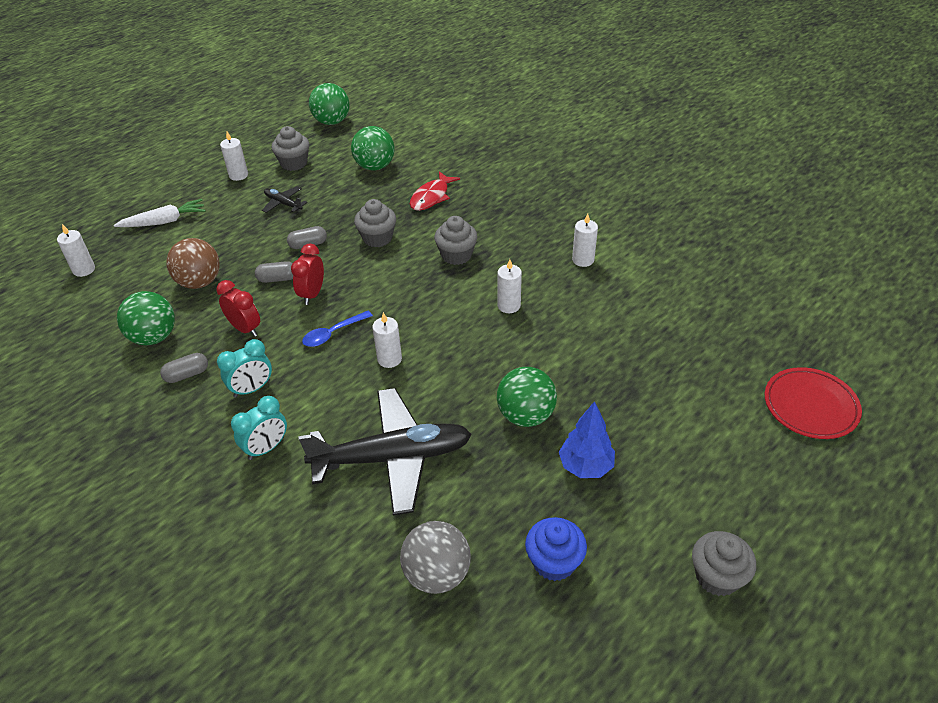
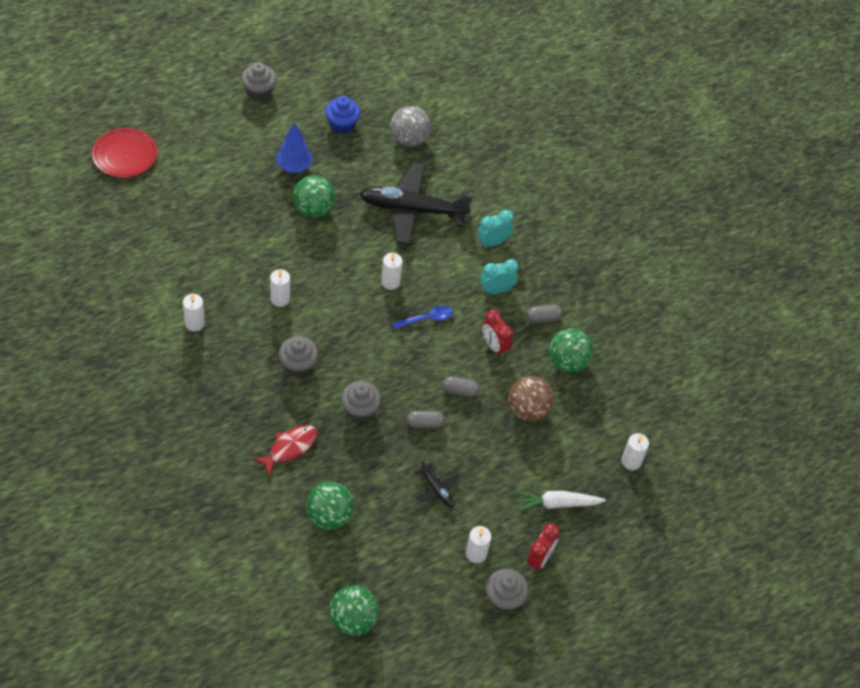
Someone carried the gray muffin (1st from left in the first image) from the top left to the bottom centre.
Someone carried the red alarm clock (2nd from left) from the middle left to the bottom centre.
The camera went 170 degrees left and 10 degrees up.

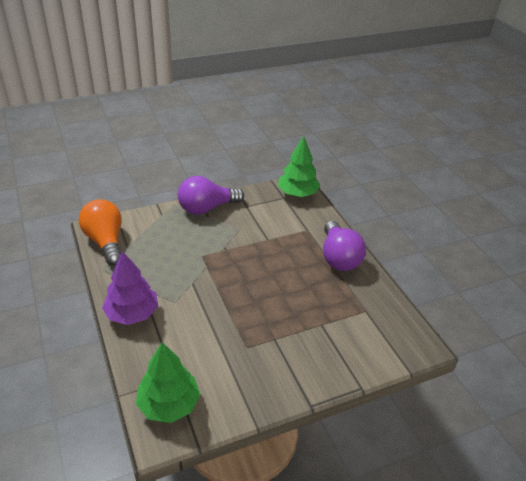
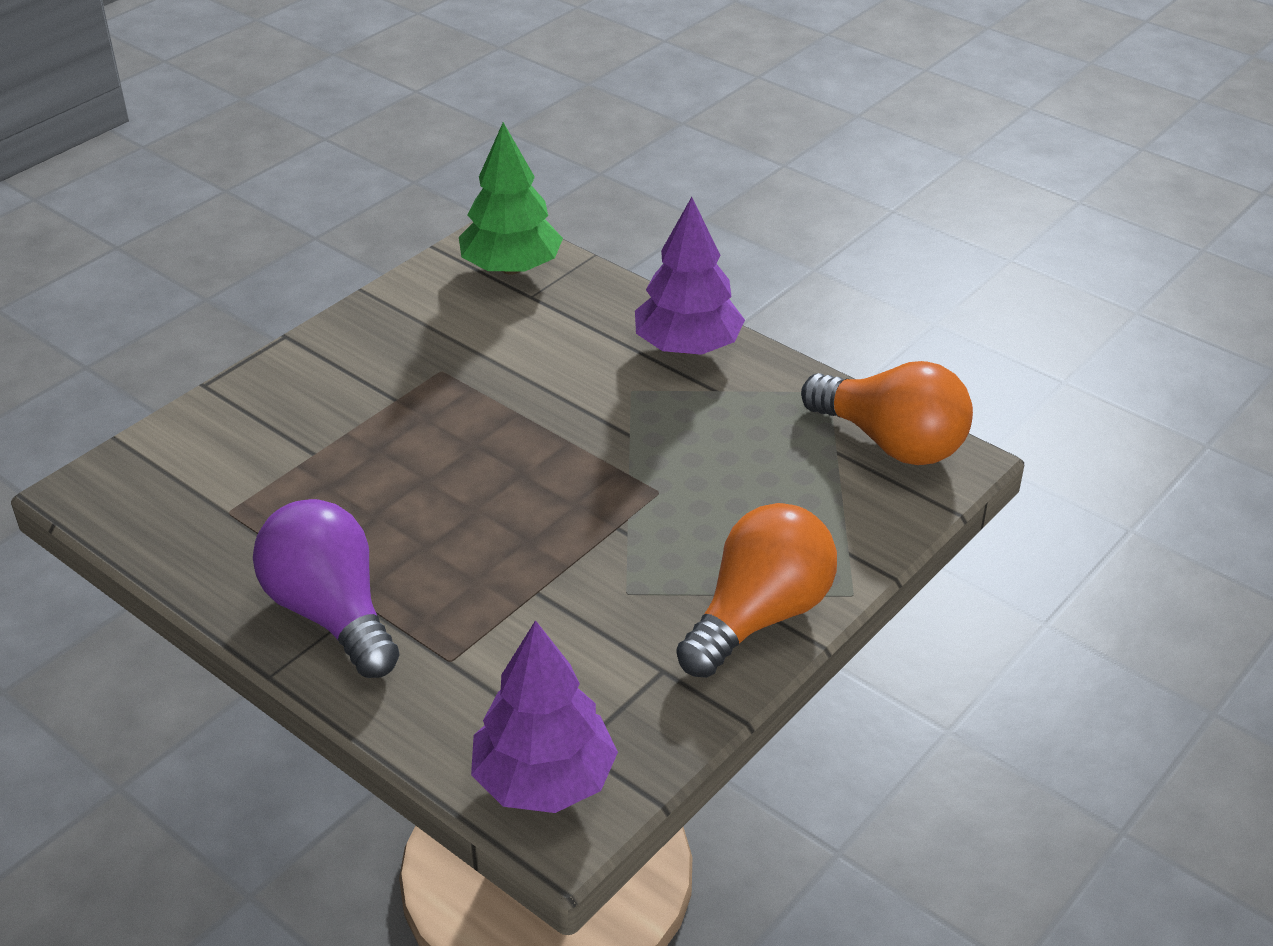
Someone repainted the violet light bulb (1st from left) at the centre, which became the orange light bulb (1st from left) at the centre.
Someone repainted the emerald tree (2nd from left) at the centre, which became the violet tree (1st from left) at the bottom centre.
The camera went 155 degrees right and 0 degrees up.

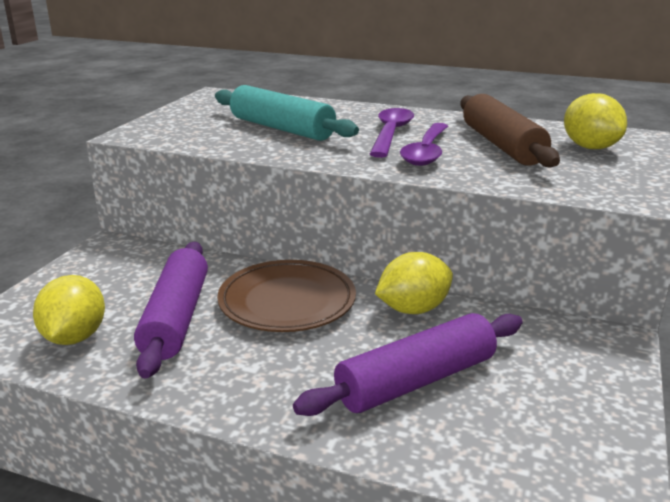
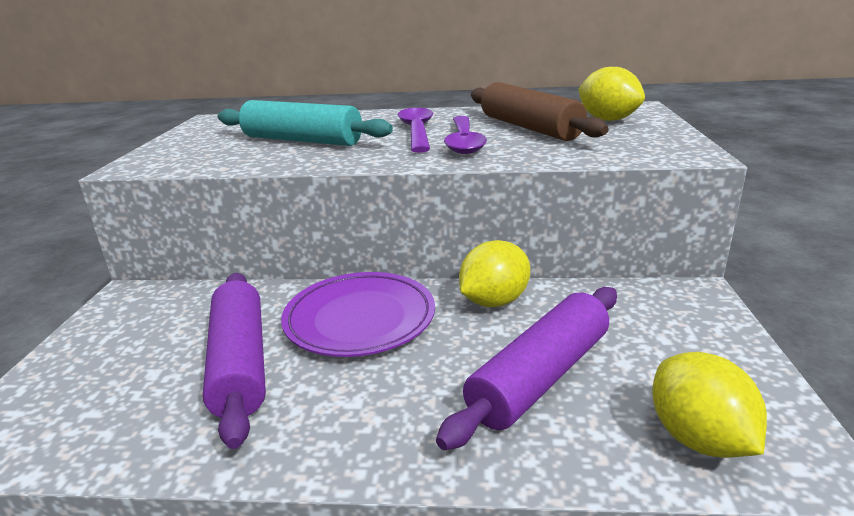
Someone carried the golden citrus fruit (1st from left in the first image) from the middle left to the bottom right.
Someone repainted the dark brown flat dish at the centre, which became the violet flat dish at the centre.
The camera went 15 degrees left and 0 degrees up.

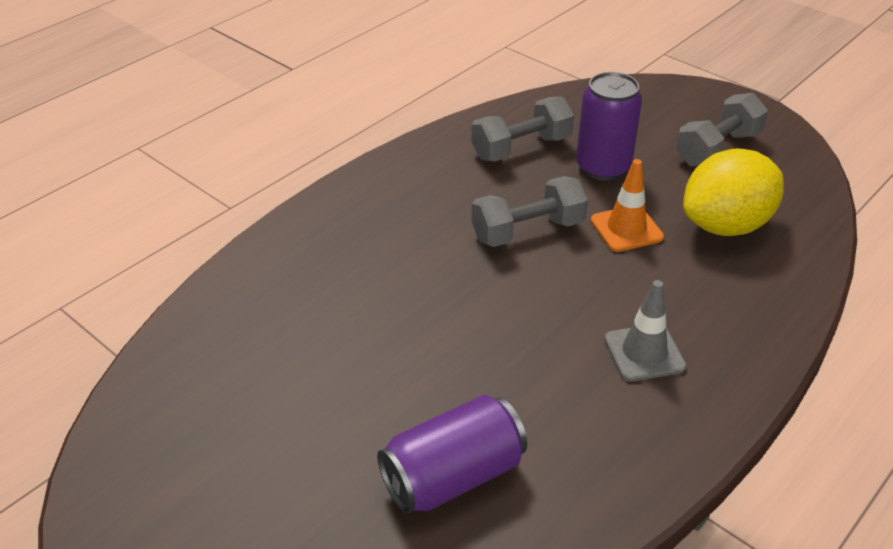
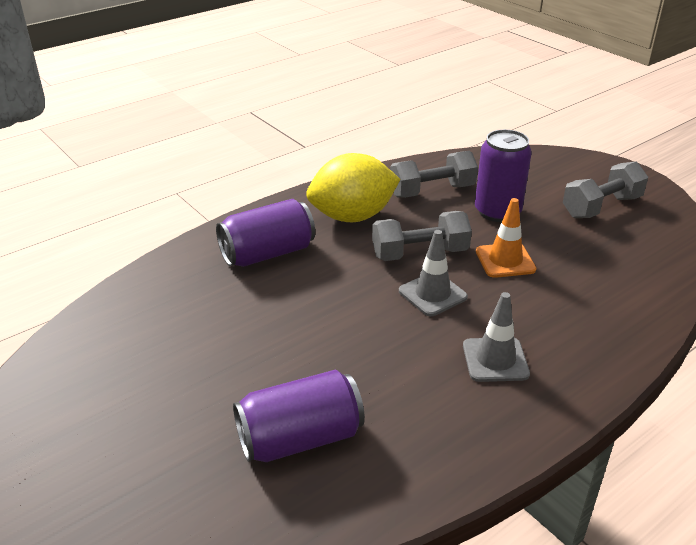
Someone carried the golden citrus fruit from the middle right to the centre.
Someone put down the violet can (1st from left) at the centre.
Someone put down the gray safety cone (1st from left) at the centre.
The camera went 10 degrees right and 5 degrees down.

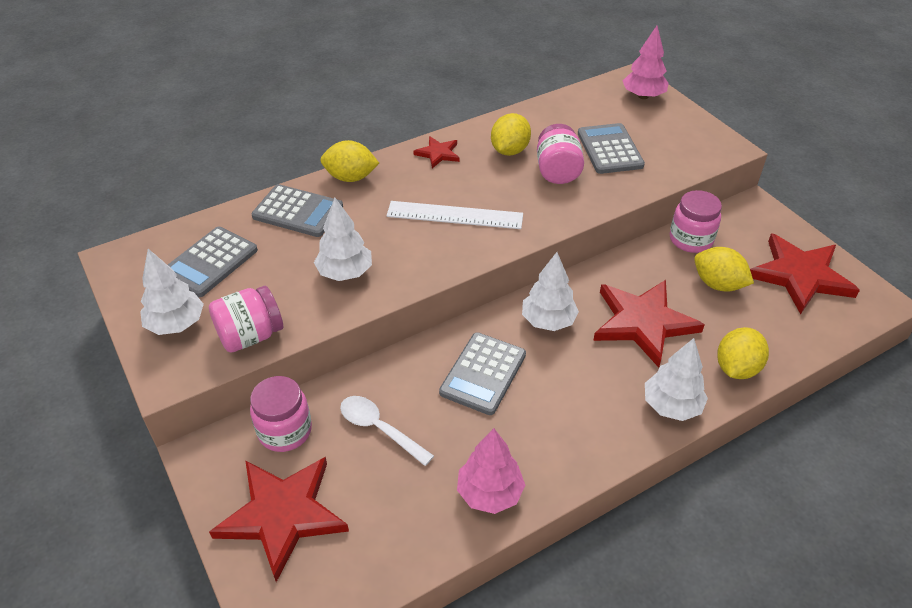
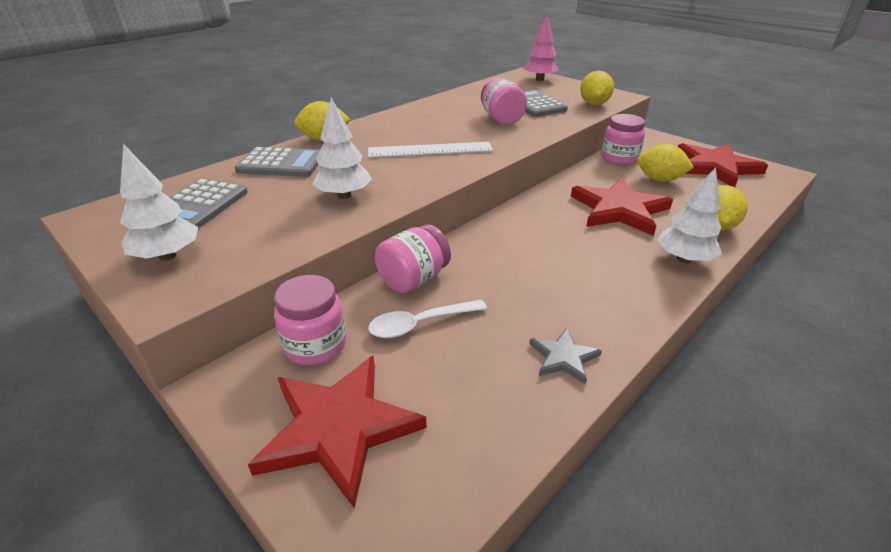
Someone carried the rosy preserve jar (1st from left in the first image) from the middle left to the centre.
Someone rotated the pure white tablespoon at the bottom centre by 45 degrees counterclockwise.
Someone took away the red five-pointed star (2nd from left) at the top centre.
Someone took away the gray adding machine (3rd from left) at the centre.
Someone swapped the rosy tree (1st from left) at the bottom centre for the gray five-pointed star at the centre.
Someone carried the golden citrus fruit (2nd from left) from the top centre to the top right.
Someone took away the pure white tree (3rd from left) at the centre.
The camera went 15 degrees left and 10 degrees down.

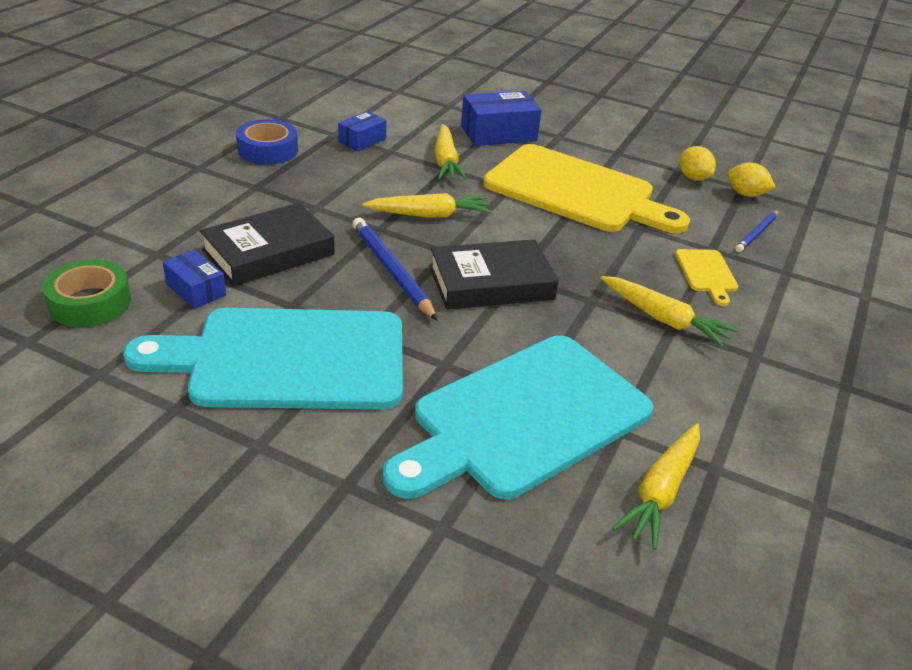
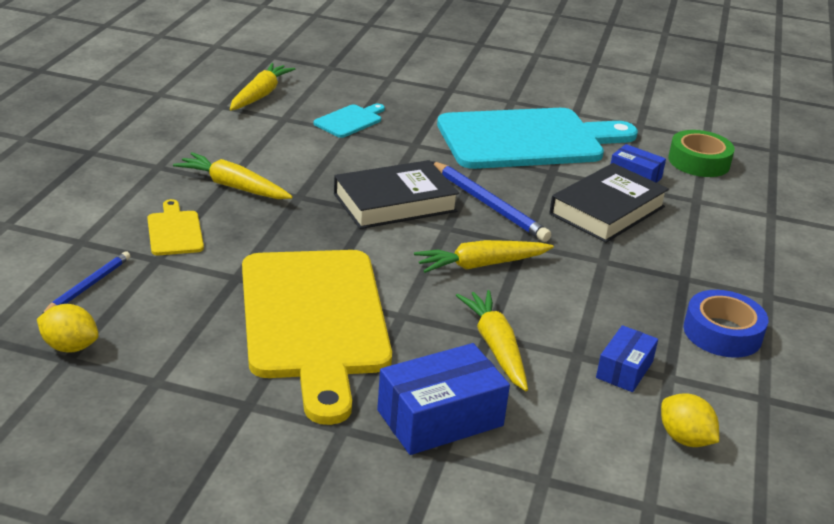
Someone scaled the turquoise chopping board (2nd from left in the first image) at the centre by 0.41.
Someone rotated the golden chopping board (1st from left in the first image) at the top centre by 120 degrees counterclockwise.
Someone carried the golden citrus fruit (1st from left in the first image) from the top right to the bottom right.
The camera went 170 degrees right and 5 degrees down.

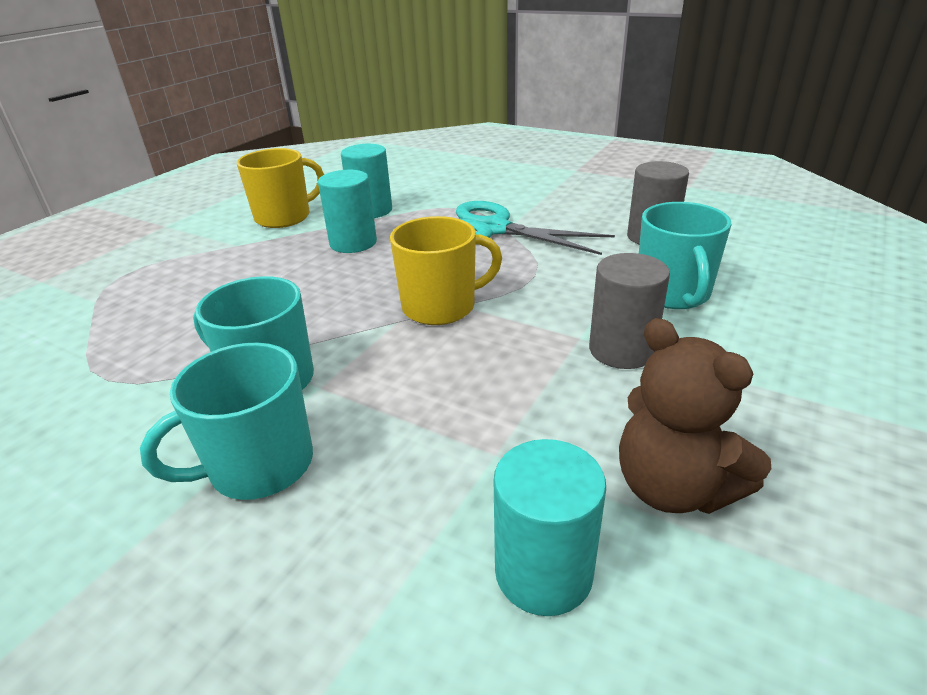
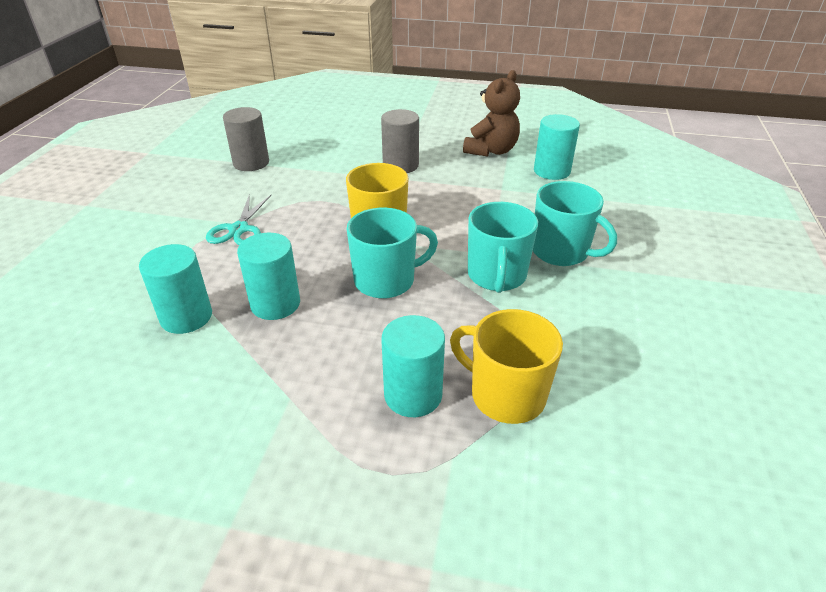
Someone carried the golden coffee mug (1st from left in the first image) from the top left to the centre.
Someone scaled the turquoise pair of scissors at the top centre by 0.60.
Someone carried the turquoise coffee mug (3rd from left in the first image) from the middle right to the centre.
Someone put down the turquoise cylinder shape (3rd from left) at the centre.
The camera went 110 degrees left and 5 degrees up.

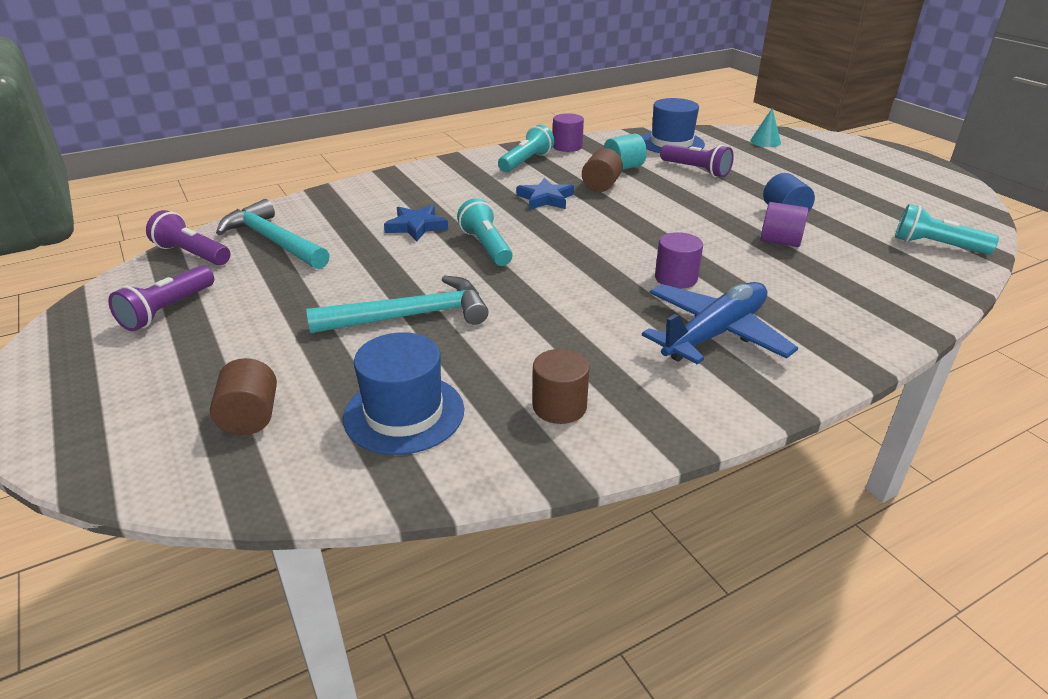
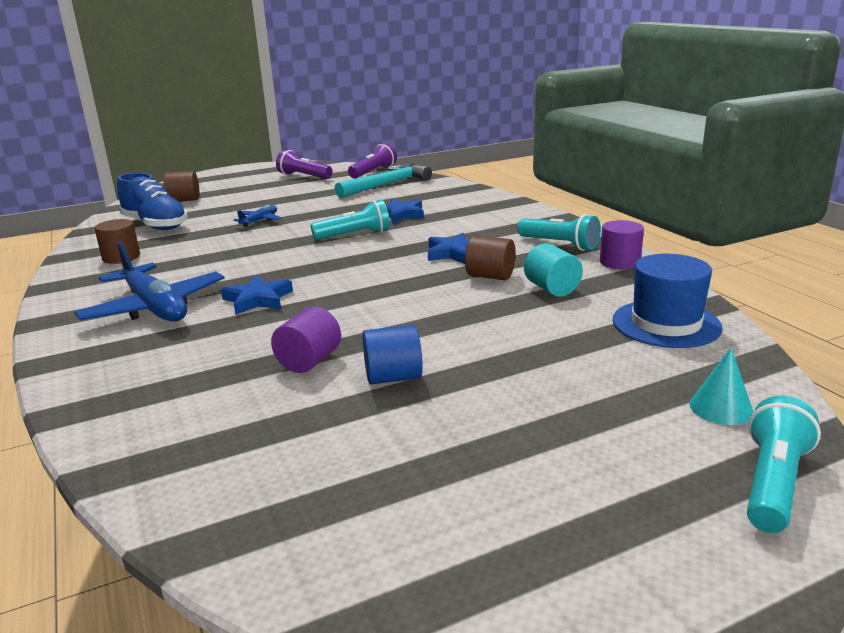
Someone swapped the turquoise carpenter's hammer (2nd from left) at the centre for the blue plane (2nd from left) at the middle left.
Someone swapped the blue hat (1st from left) at the centre for the blue sneaker at the top left.
Someone swapped the violet cylinder shape (2nd from left) at the centre for the blue five-pointed star (1st from left) at the middle left.
Someone took away the violet torch (3rd from left) at the top centre.
Someone carried the turquoise torch (3rd from left) from the top right to the bottom right.
The camera went 95 degrees right and 10 degrees down.

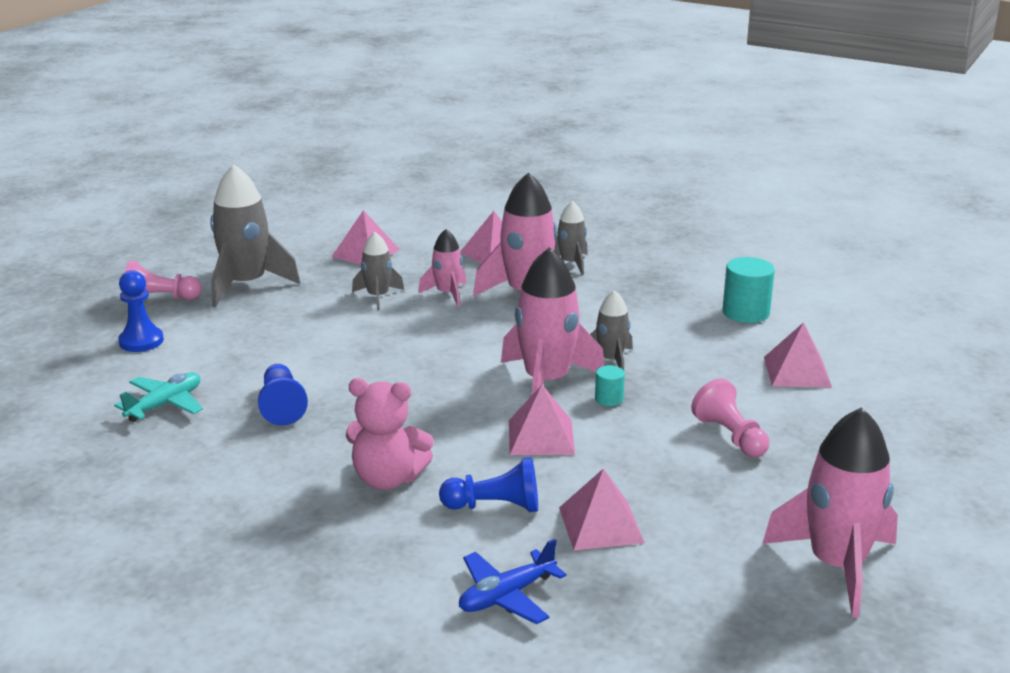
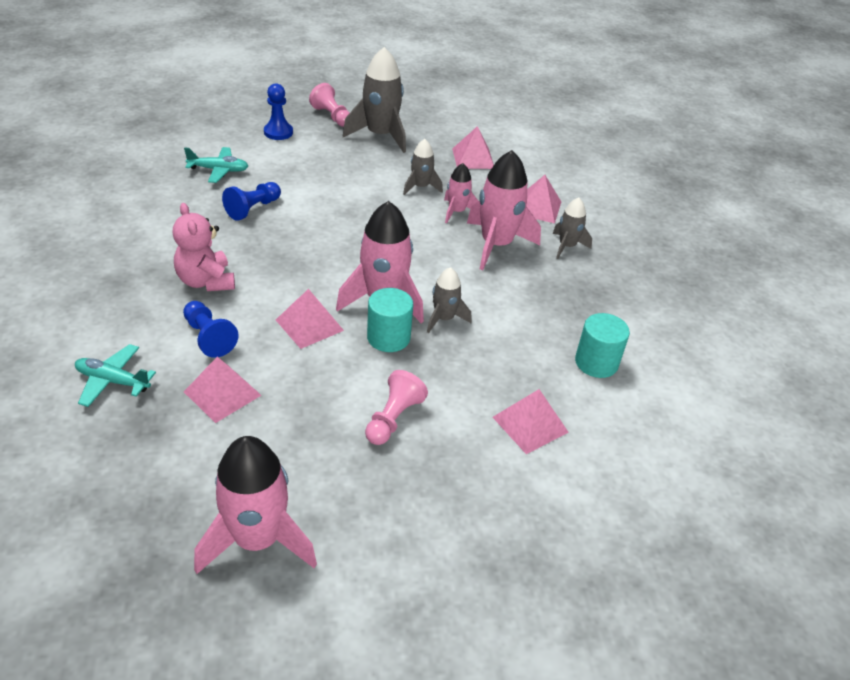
Someone repainted the blue plane at the bottom centre, which became the turquoise plane (1st from left) at the middle left.
Someone scaled the turquoise cylinder shape (1st from left) at the centre by 1.86.
The camera went 50 degrees right and 15 degrees up.

